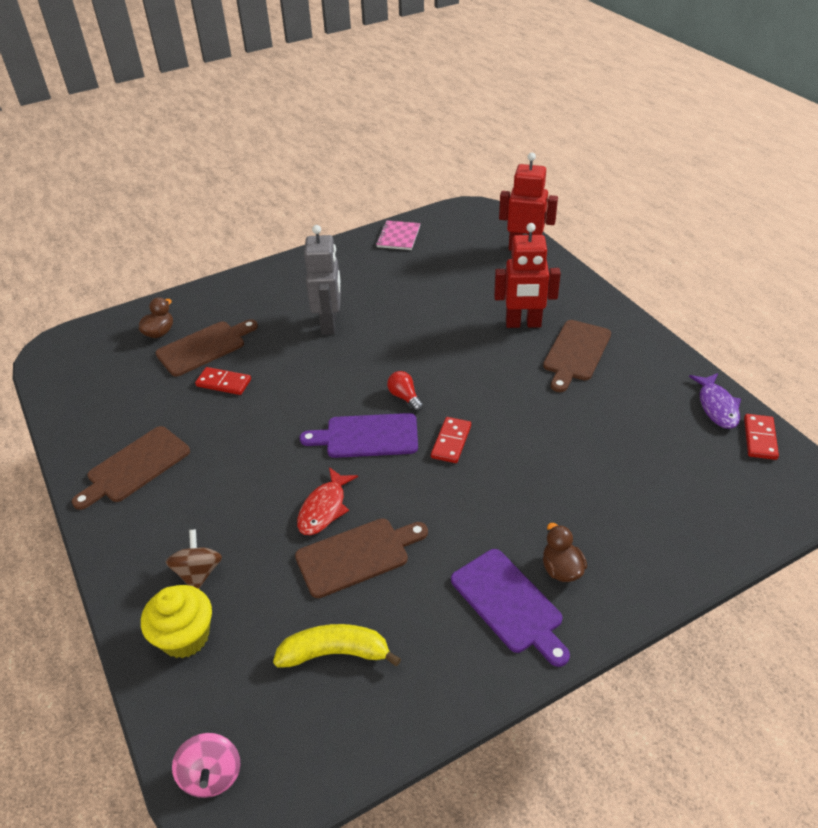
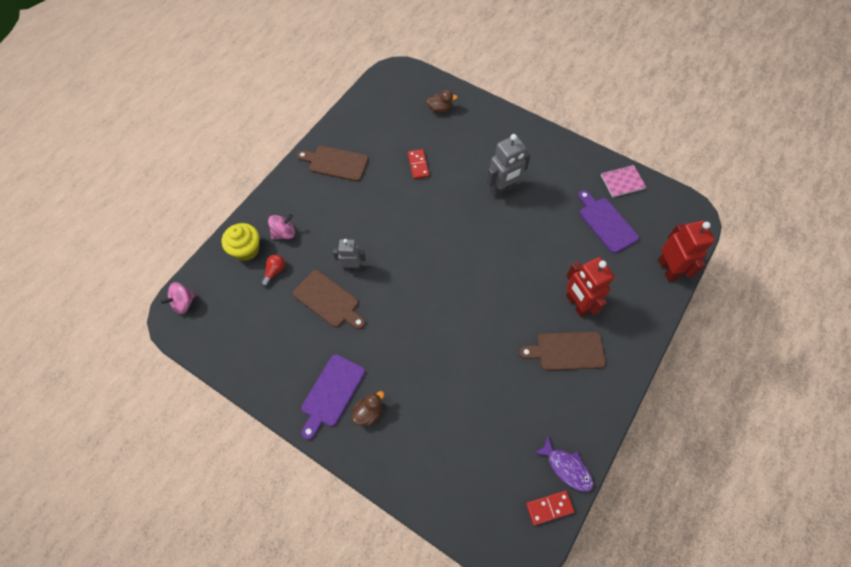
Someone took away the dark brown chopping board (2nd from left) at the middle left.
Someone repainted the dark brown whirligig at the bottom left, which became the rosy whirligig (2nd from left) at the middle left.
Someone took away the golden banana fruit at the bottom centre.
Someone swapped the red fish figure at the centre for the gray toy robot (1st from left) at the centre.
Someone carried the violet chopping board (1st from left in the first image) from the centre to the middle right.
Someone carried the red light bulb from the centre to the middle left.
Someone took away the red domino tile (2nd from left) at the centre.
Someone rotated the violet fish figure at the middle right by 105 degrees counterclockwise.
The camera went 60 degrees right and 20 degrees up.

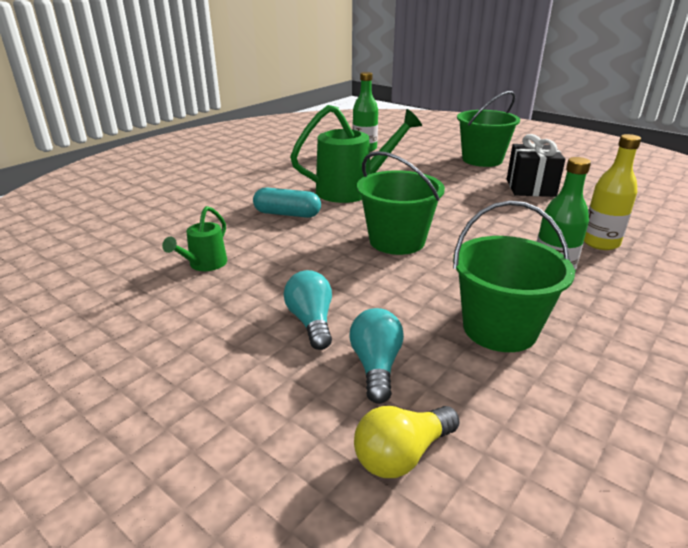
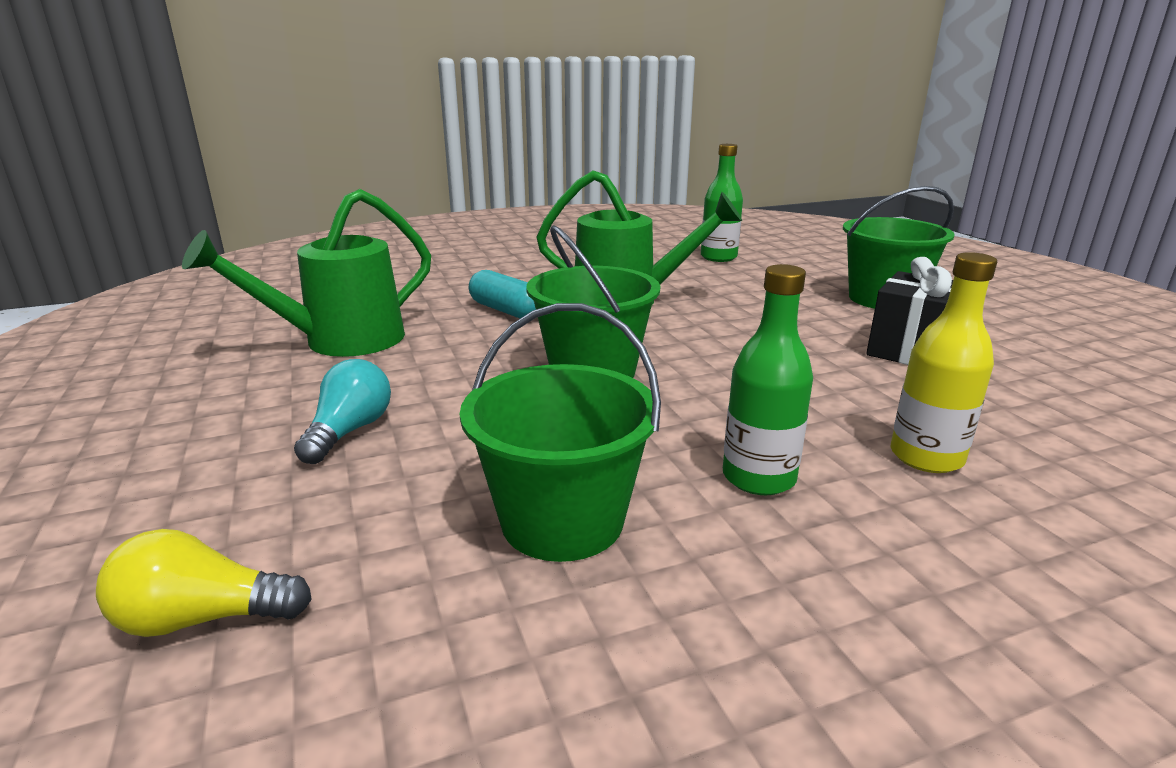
Someone scaled the emerald watering can (1st from left) at the middle left by 1.97.
Someone took away the turquoise light bulb (2nd from left) at the centre.
The camera went 30 degrees right and 5 degrees down.

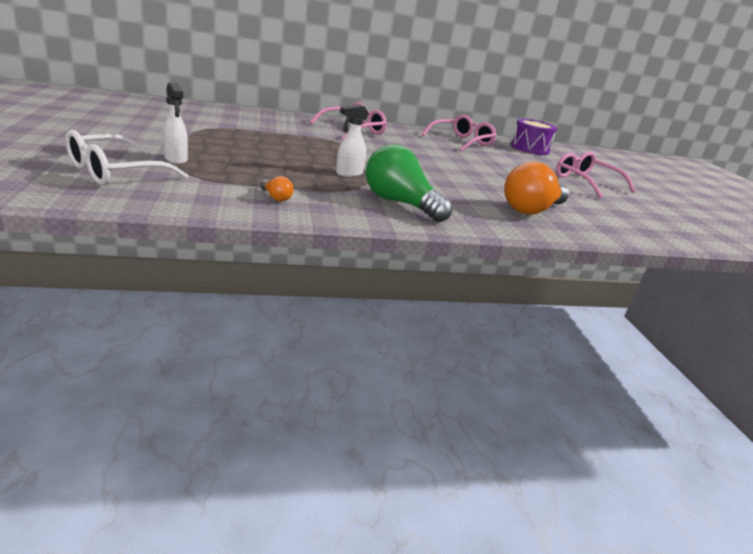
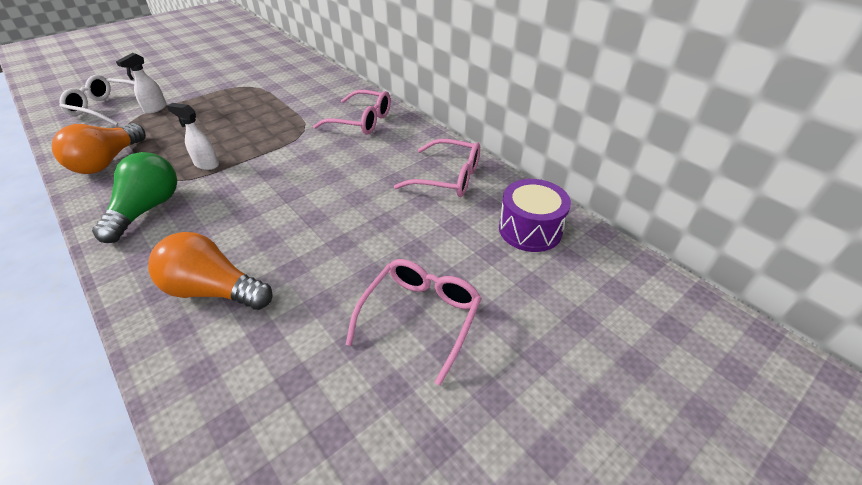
Someone scaled the orange light bulb (1st from left) at the centre by 2.39.
The camera went 65 degrees right and 15 degrees up.

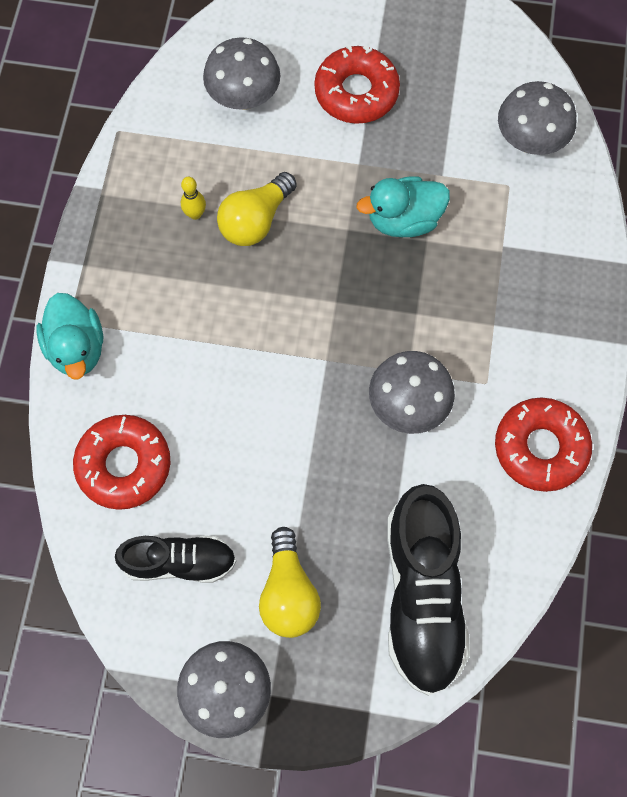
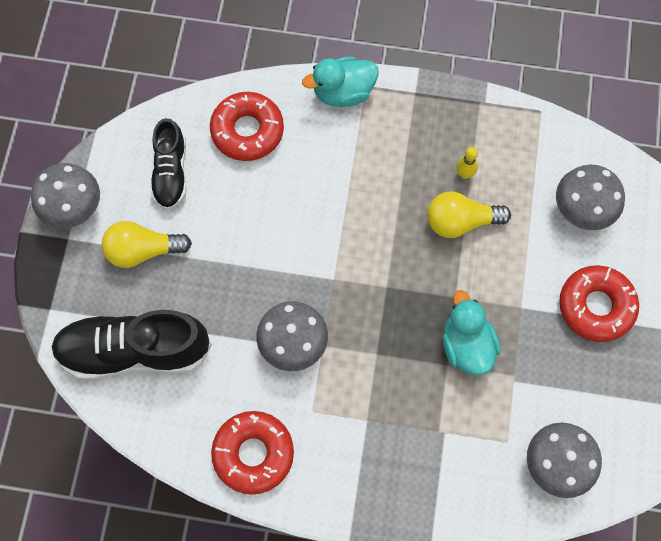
Someone rotated the golden light bulb (1st from left in the first image) at the top centre by 45 degrees counterclockwise.
The camera went 90 degrees right and 0 degrees up.

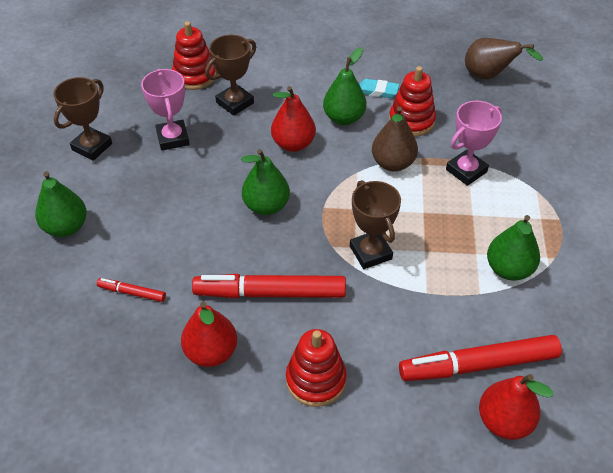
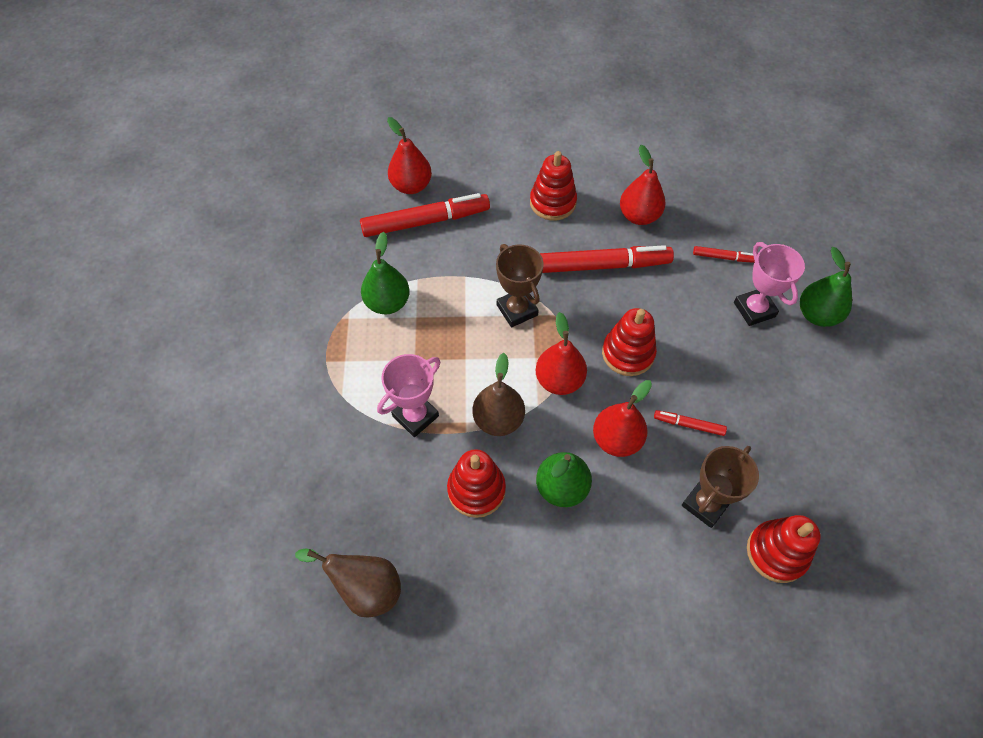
Someone took away the dark brown trophy (1st from left) at the top left.
Someone carried the rosy trophy (1st from left in the first image) from the top left to the middle right.
Someone swapped the emerald pear fruit (2nd from left) at the centre for the red stacking toy (3rd from left) at the centre.
Someone took away the turquoise eraser at the top centre.
Someone put down the red pear fruit (2nd from left) at the centre.
Someone put down the red marker pen (3rd from left) at the middle right.
The camera went 175 degrees right and 10 degrees up.

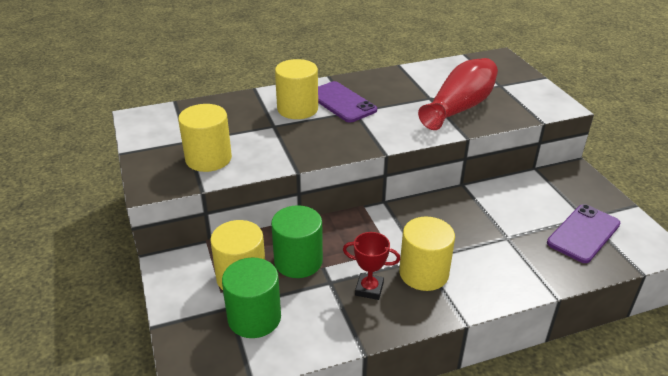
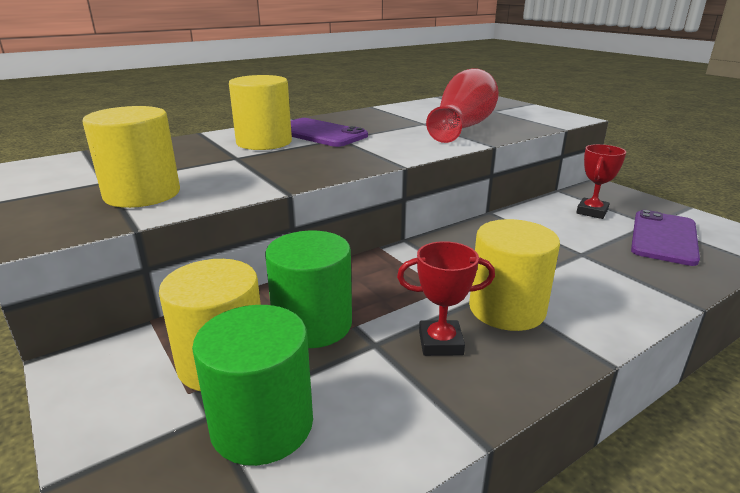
Someone put down the red trophy (2nd from left) at the middle right.
The camera went 15 degrees left and 10 degrees down.

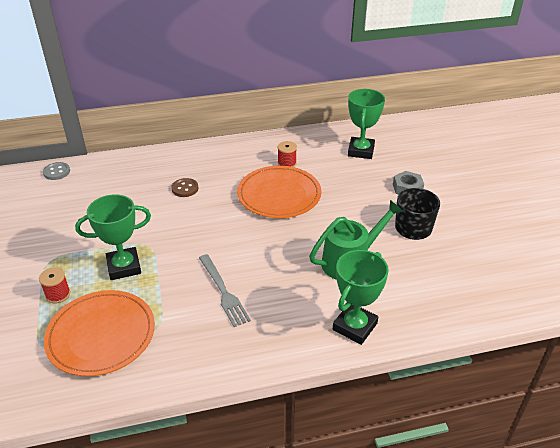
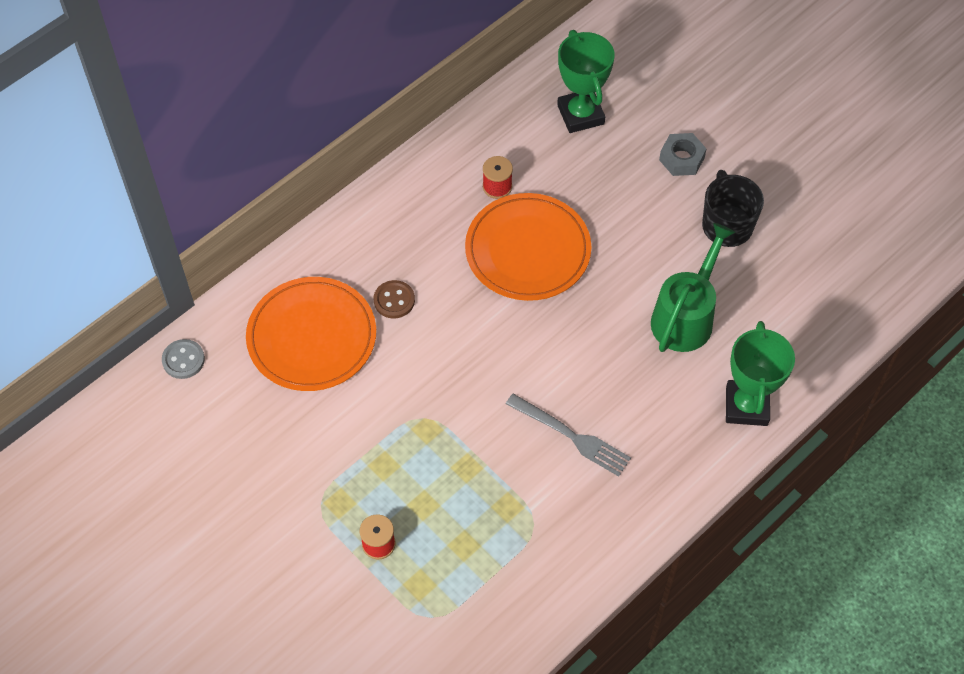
Someone carried the orange flat dish (1st from left) from the bottom left to the middle left.
Someone took away the emerald trophy (1st from left) at the middle left.
The camera went 30 degrees left and 20 degrees up.

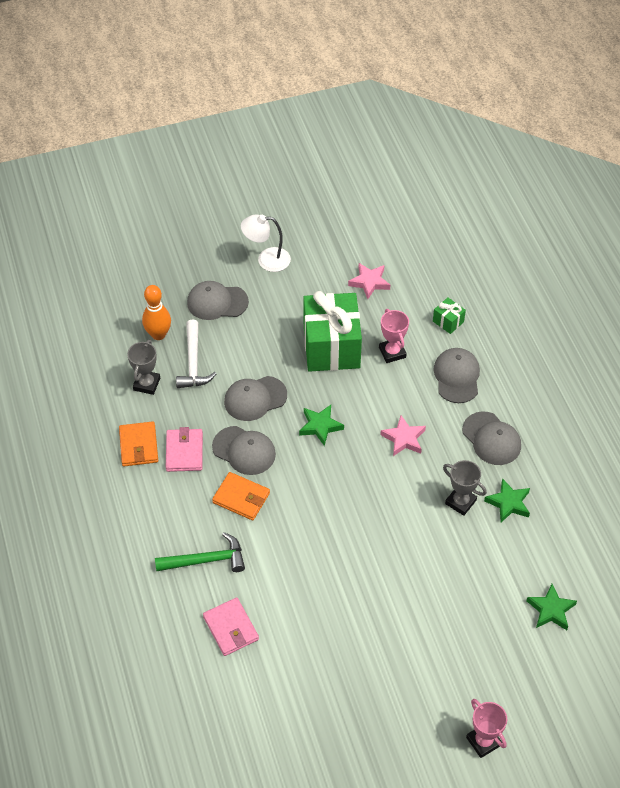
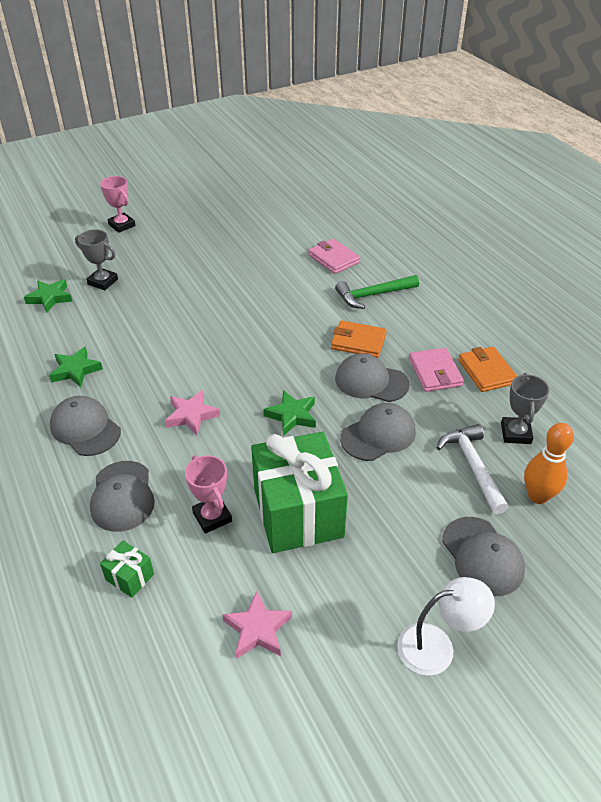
Someone rotated the gray baseball cap (1st from left in the first image) at the centre by 75 degrees clockwise.
Someone carried the gray trophy (2nd from left in the first image) from the middle right to the top left.
The camera went 170 degrees right and 10 degrees down.

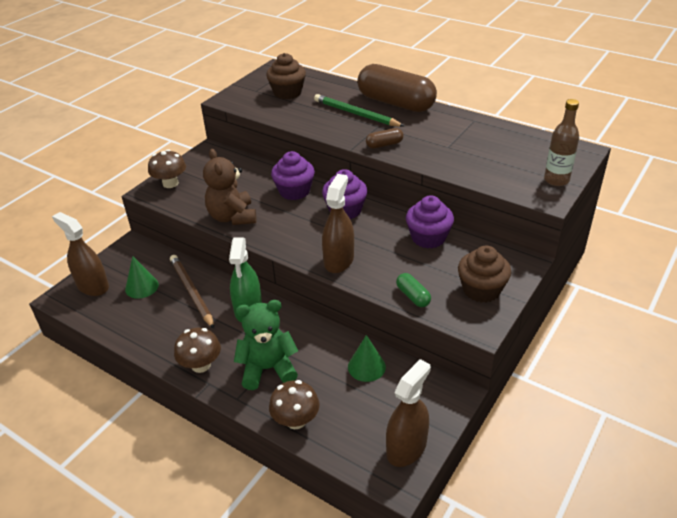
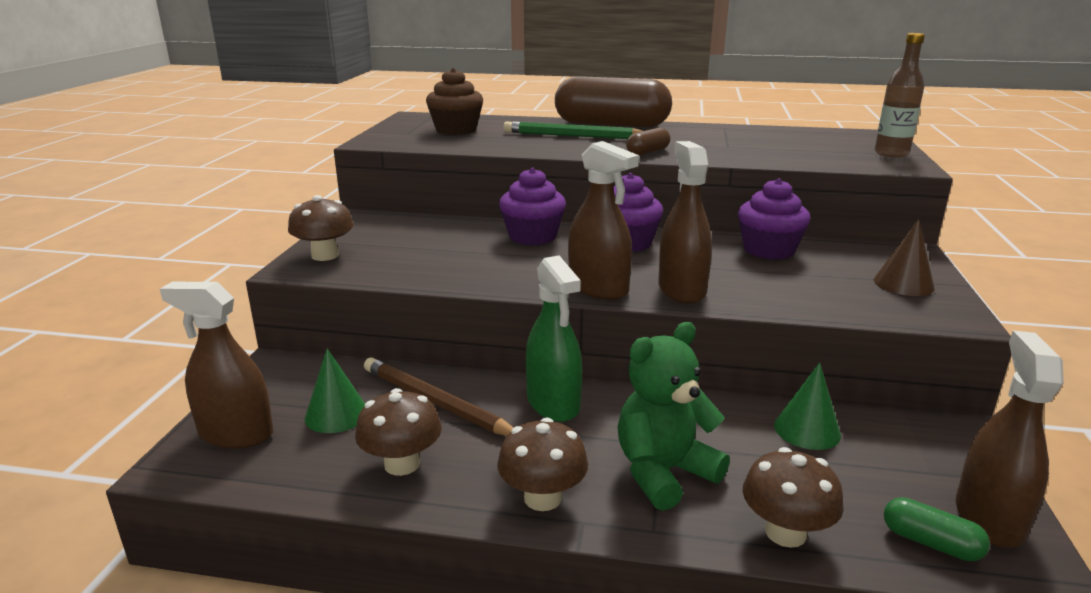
Someone took away the dark brown teddy at the centre.
Someone carried the emerald pill from the centre to the bottom right.
Someone swapped the dark brown muffin (2nd from left) at the middle right for the dark brown solid cone at the middle right.
Someone put down the dark brown fungus (2nd from left) at the bottom centre.
Someone put down the dark brown spray cleaner (2nd from left) at the centre.
The camera went 25 degrees left and 15 degrees down.

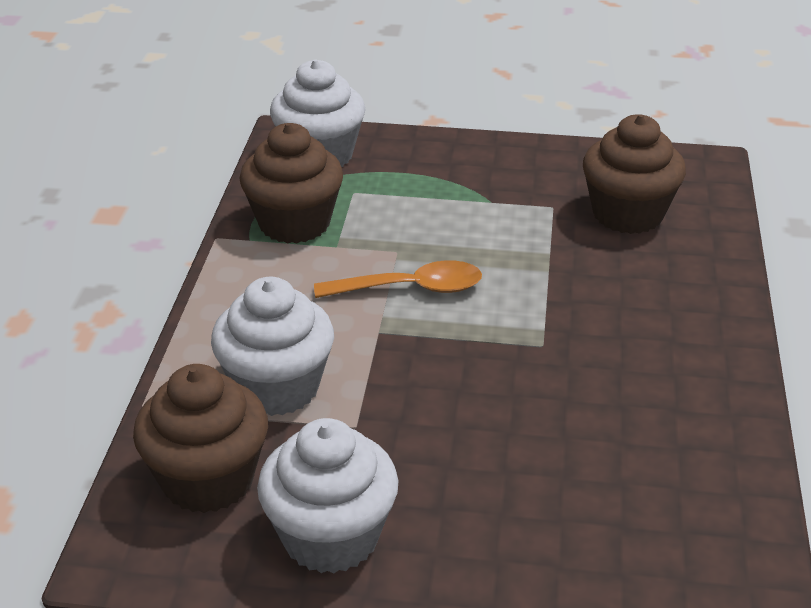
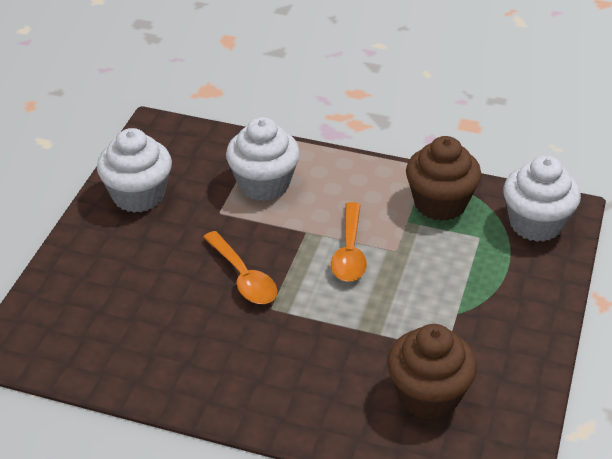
Someone took away the dark brown muffin (1st from left) at the bottom left.
Someone put down the orange tablespoon (1st from left) at the centre.
The camera went 100 degrees right and 5 degrees up.

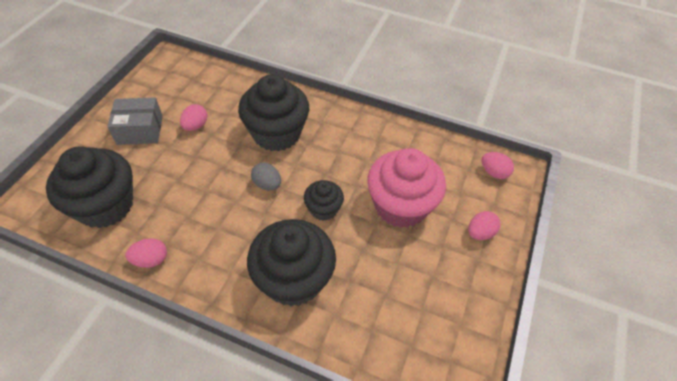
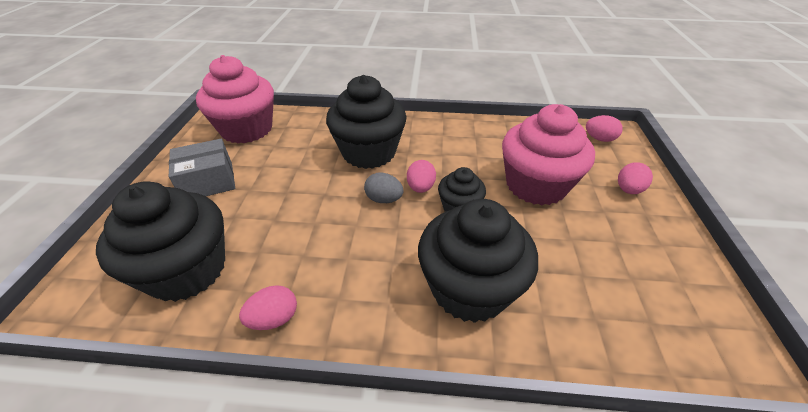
Someone carried the rosy egg shape (2nd from left) from the top left to the centre.
Someone put down the rosy muffin (1st from left) at the top left.
The camera went 15 degrees left and 10 degrees down.

